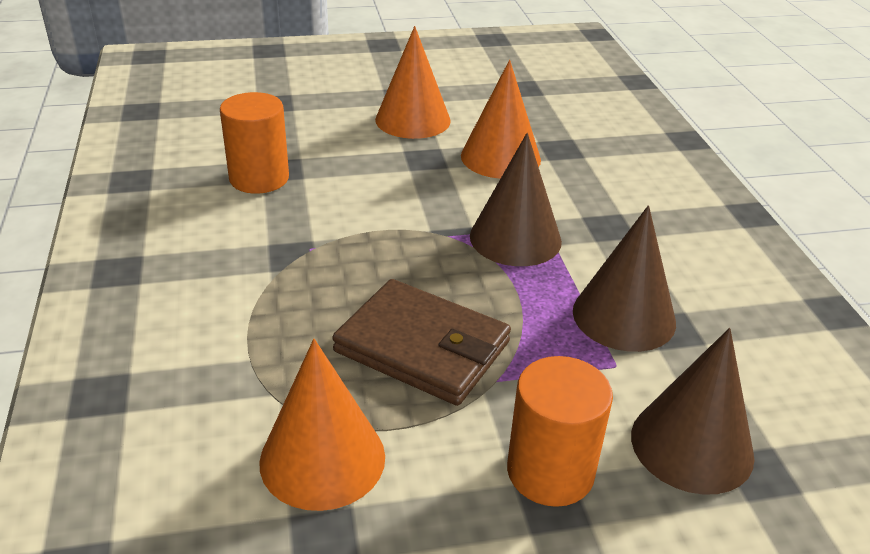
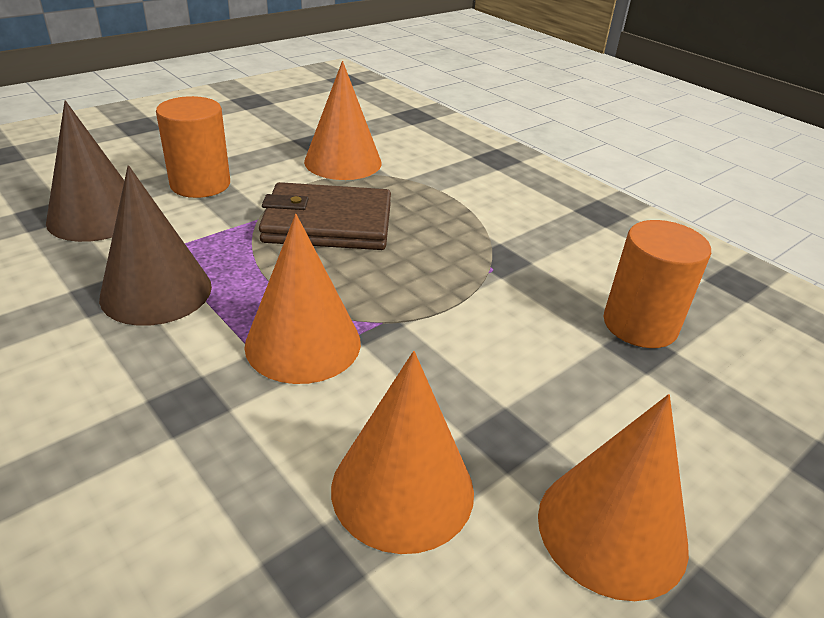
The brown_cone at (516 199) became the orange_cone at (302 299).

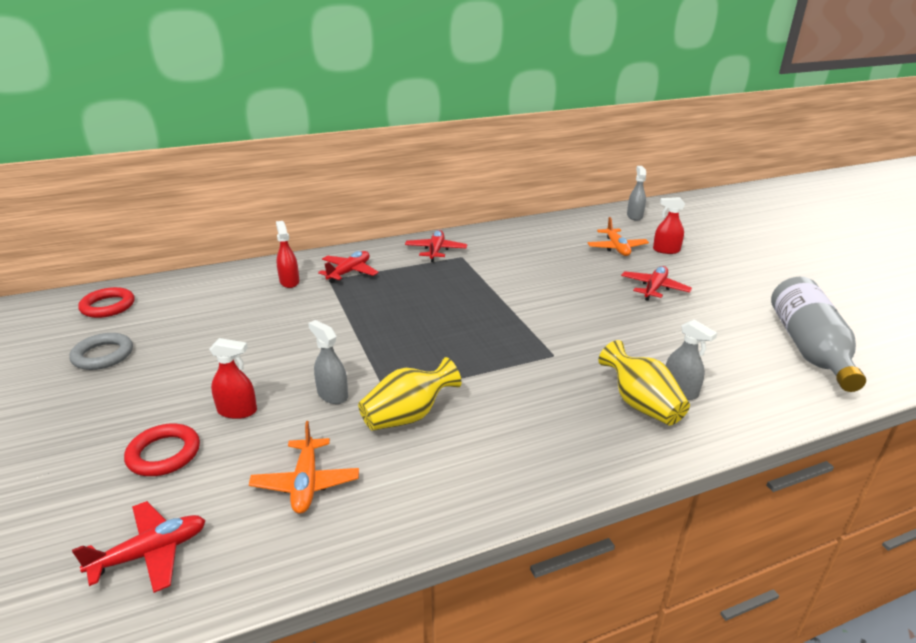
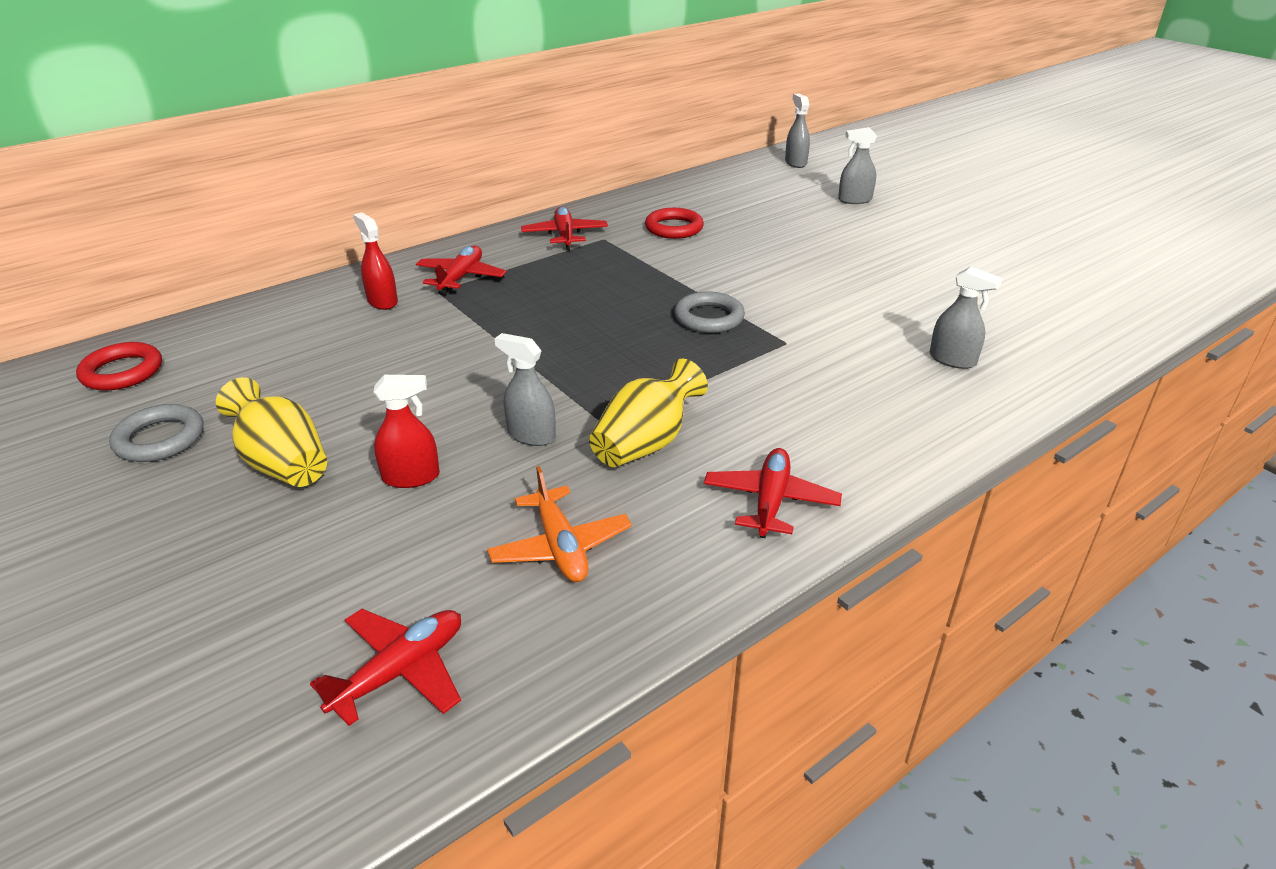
The red_spray_bottle at (669 225) became the grey_spray_bottle at (857 165).
The orange_plane at (618 236) disappeared.
The red_plane moved from (656 283) to (773 493).
The grey_bottle at (818 334) disappeared.
The yellow_vase moved from (644 382) to (271 432).
The red_ring moved from (162 449) to (674 223).
The grey_ring at (709 312) appeared.

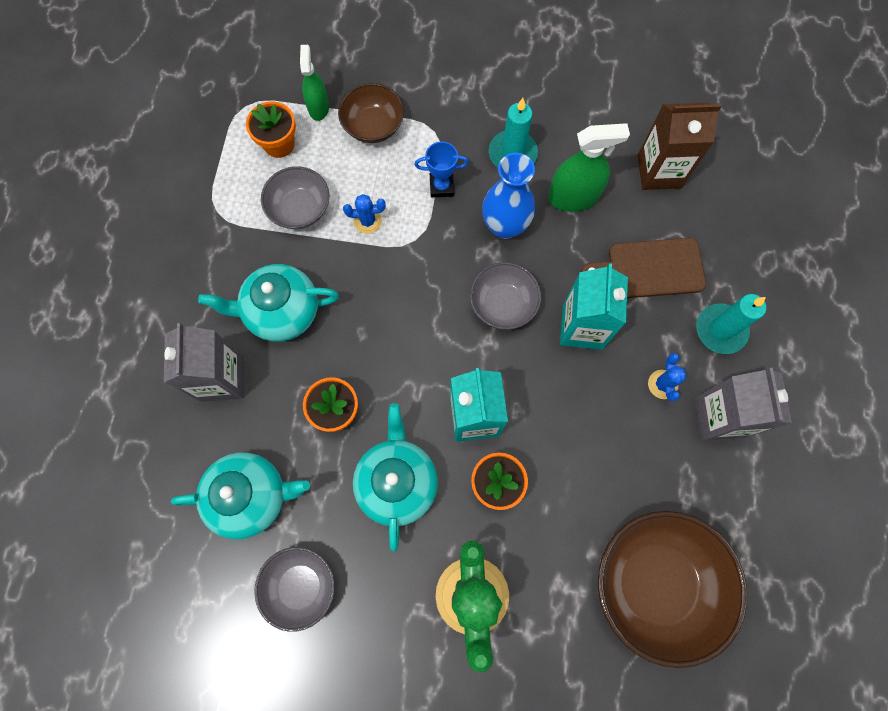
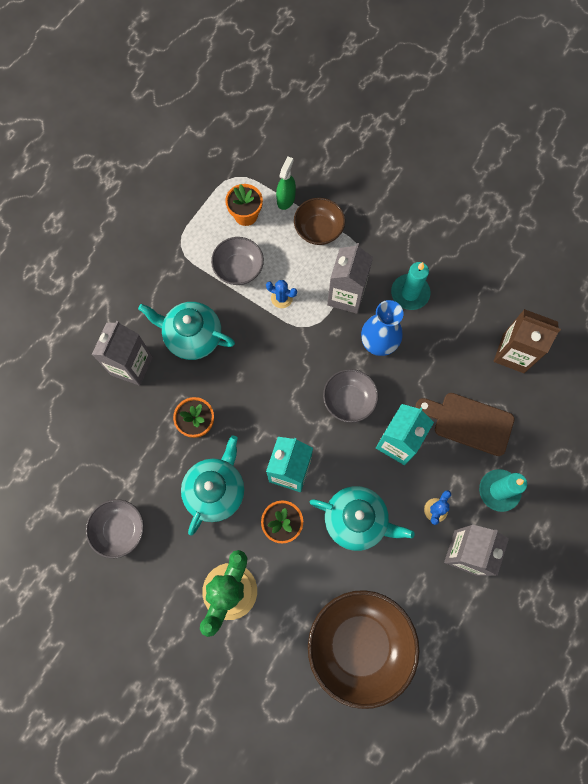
The green_spray_bottle at (589 167) disappeared.
The blue_trophy at (441 169) was replaced by the grey_carton at (350 278).
The turquoise_teapot moved from (240 495) to (362 518).

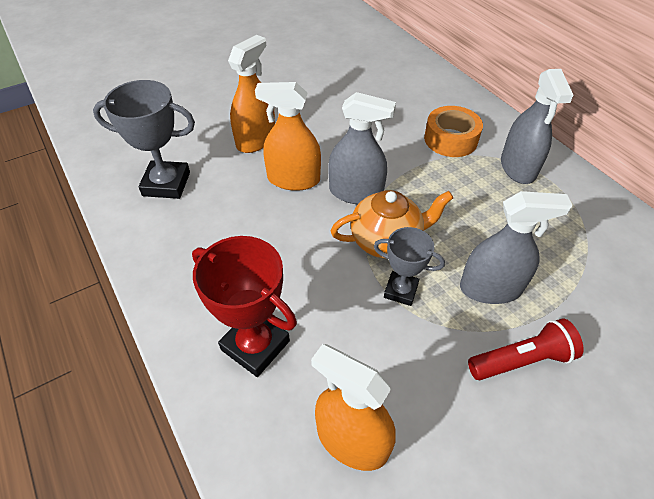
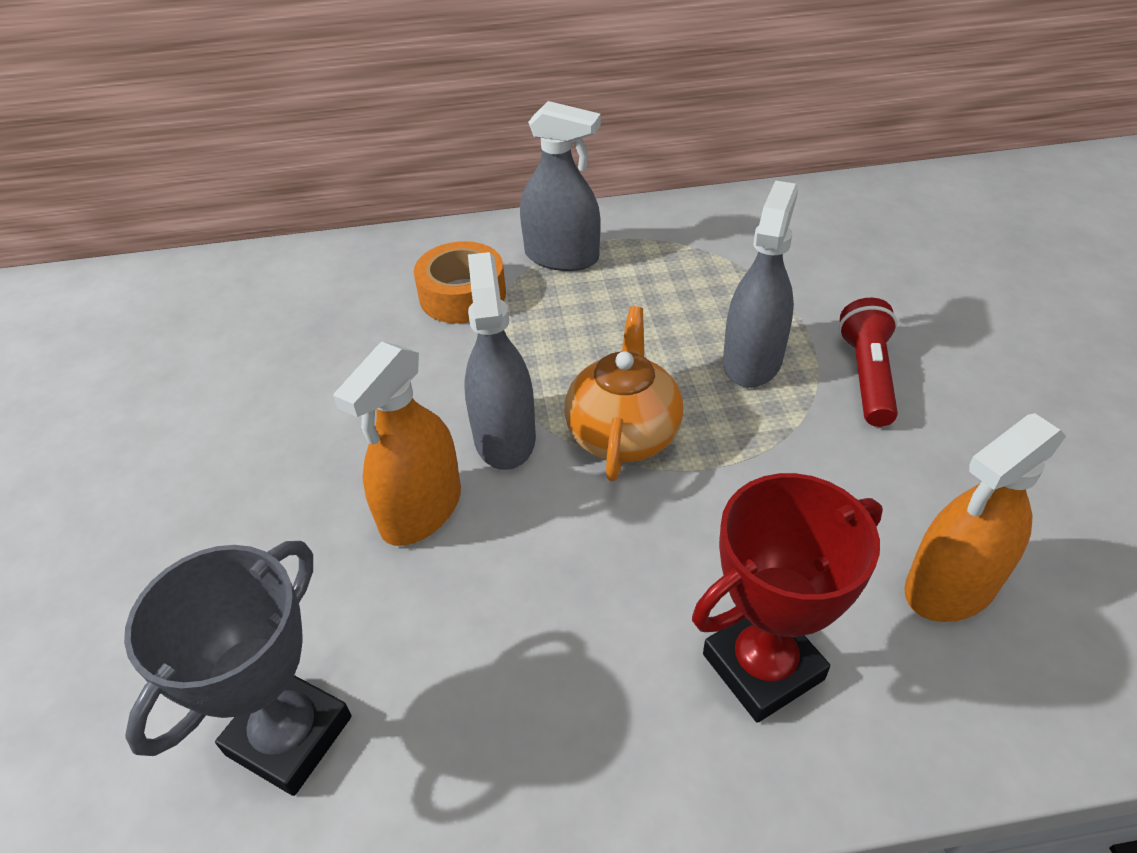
The orange_spray_bottle at (251 94) disappeared.
The grey_spray_bottle at (362 148) turned 45 degrees counterclockwise.
The grey_trophy at (409 266) disappeared.

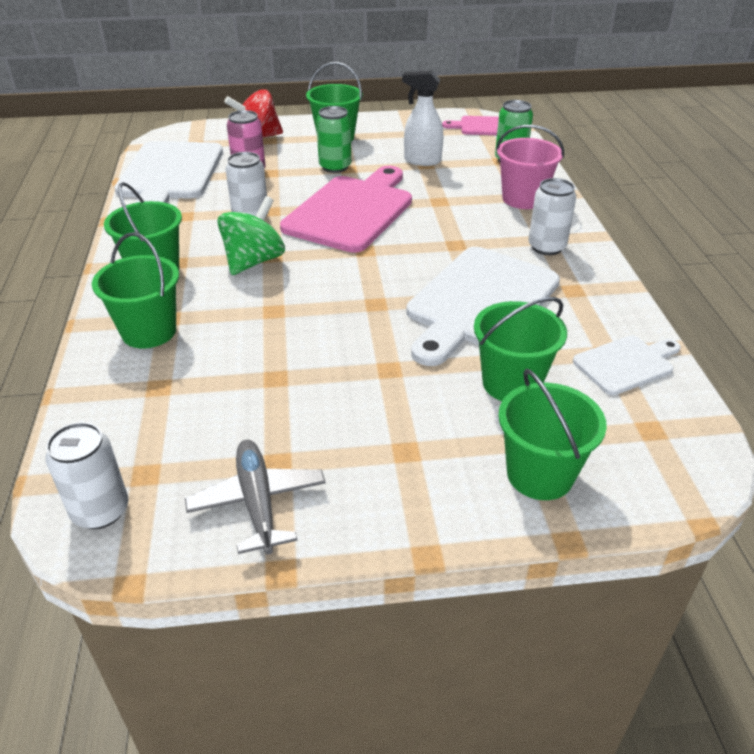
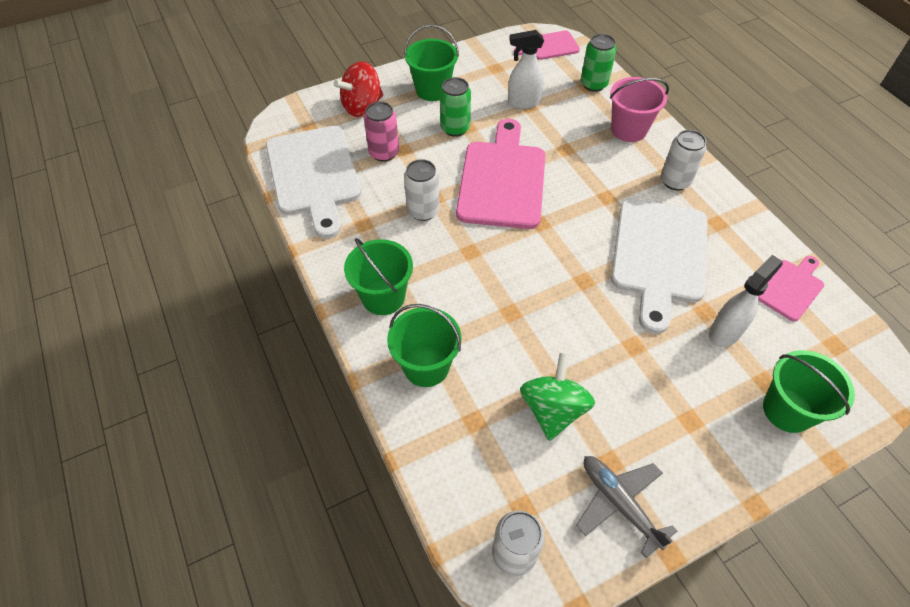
The green_spinning_top moved from (251 235) to (557 397).
The green_bucket at (520 349) was replaced by the white_spray_bottle at (746 301).
The white_cutting_board at (627 365) became the pink_cutting_board at (791 288).

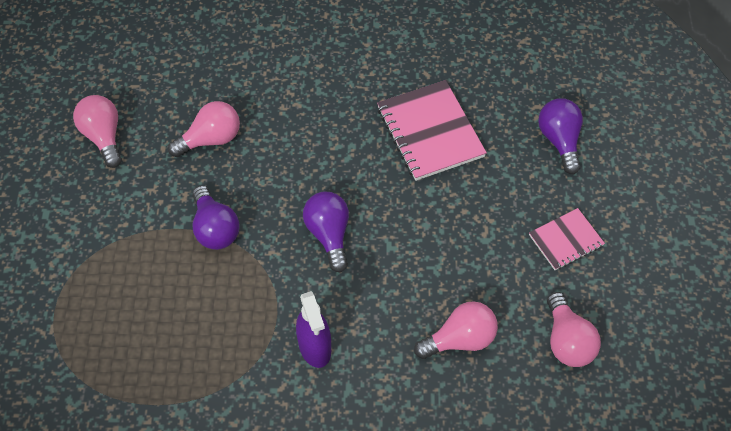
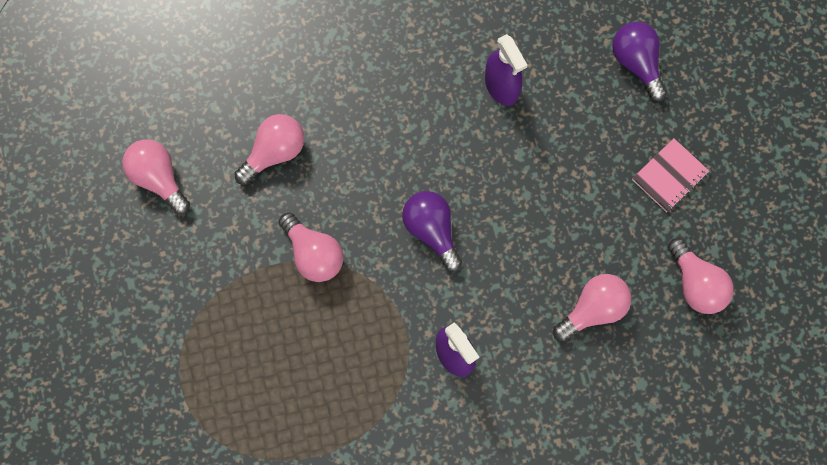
The pink_notebook at (432 130) was replaced by the purple_spray_bottle at (506 70).
The purple_light_bulb at (215 217) became the pink_light_bulb at (311 247).

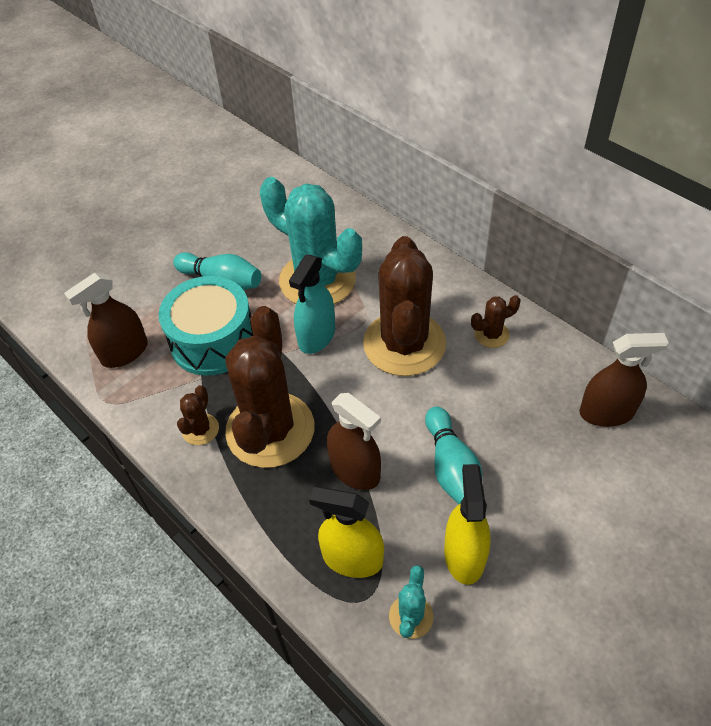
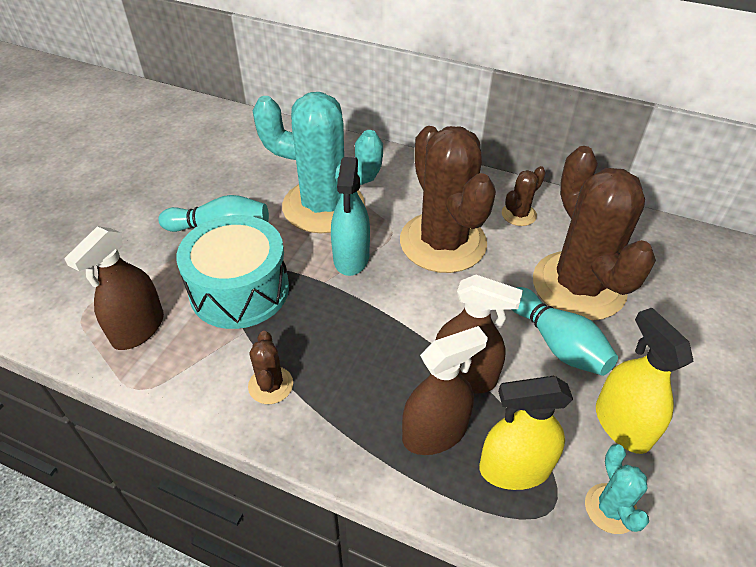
The brown_cactus moved from (269 387) to (594 233).
The brown_spray_bottle moved from (624 380) to (445 390).

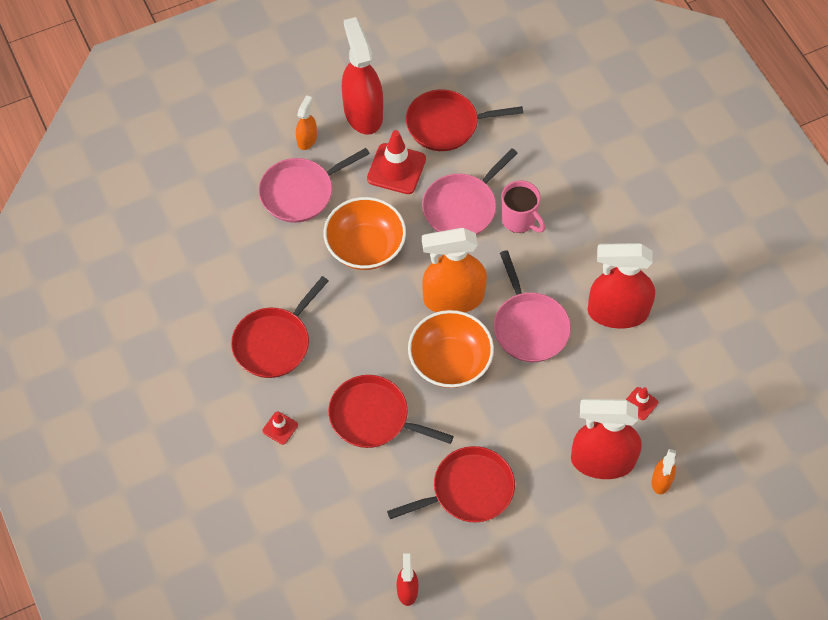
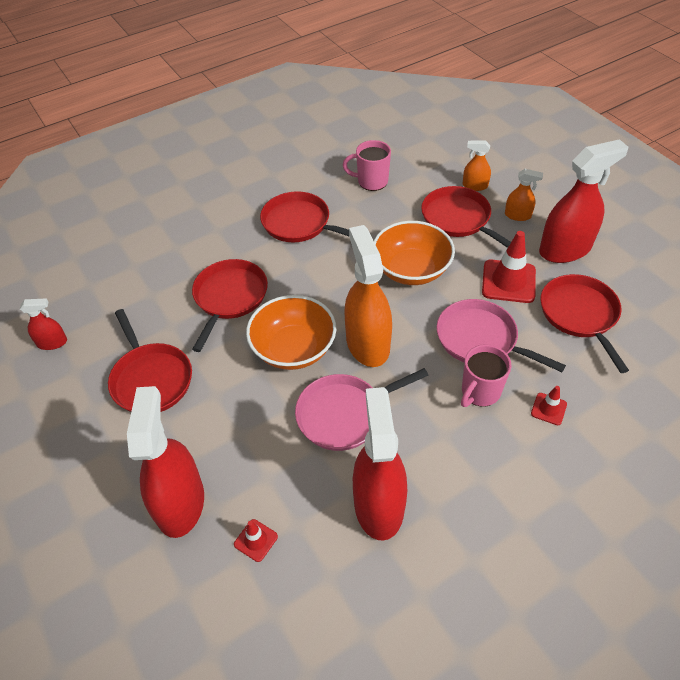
The pink_pan at (314 185) became the red_pan at (466 217).
The red_traffic_cone moved from (280 428) to (549 405).
The orange_spray_bottle moved from (664 471) to (477 166).
The pink_mug at (367 165) appeared.

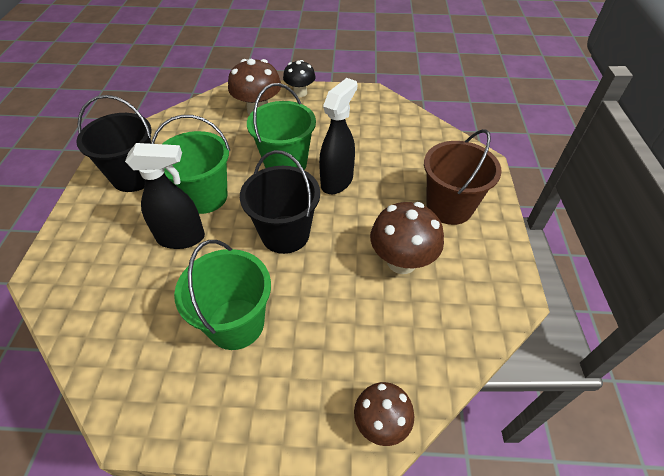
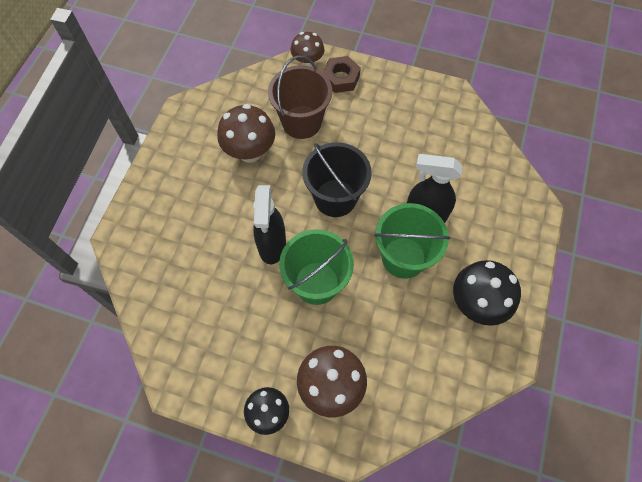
The black_spray_bottle at (338 136) turned 45 degrees counterclockwise.
The black_bucket at (113 143) was replaced by the black_mushroom at (487 293).
The brown_bucket moved from (463 177) to (300 97).
The green_bucket at (222 295) disappeared.
The brown_nut at (342 74) appeared.

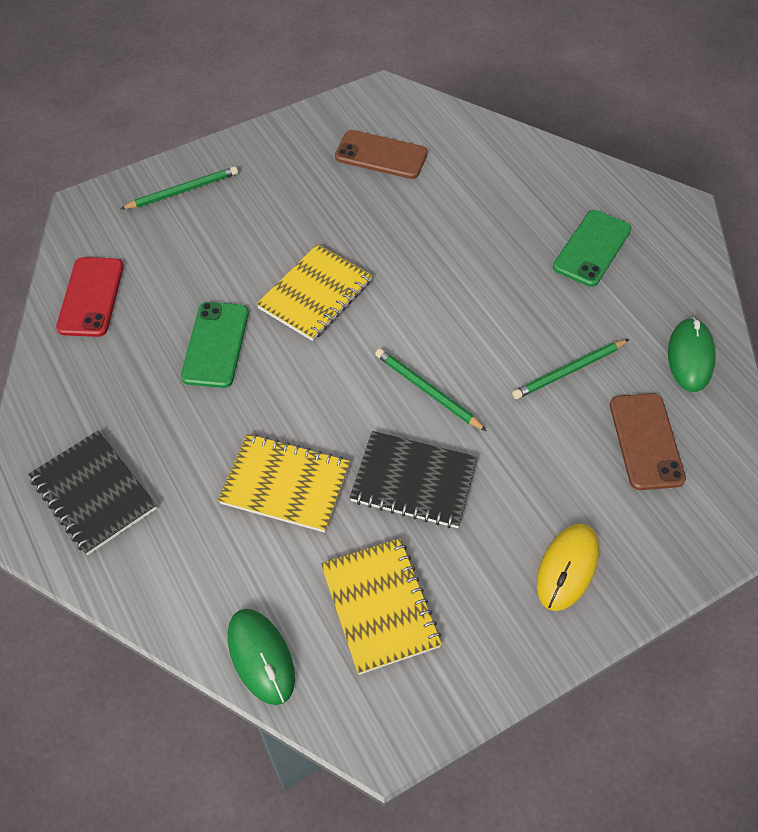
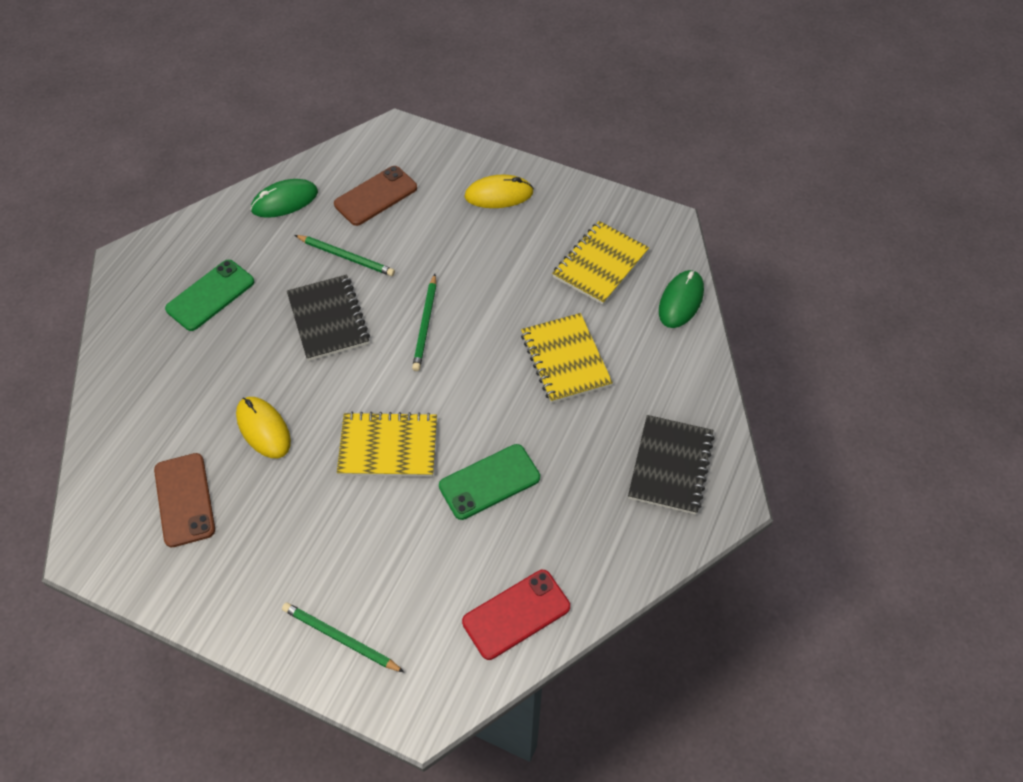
The green_phone at (592 248) turned 45 degrees counterclockwise.
The black_notebook moved from (414 479) to (328 318).
The yellow_mouse at (263 427) appeared.

